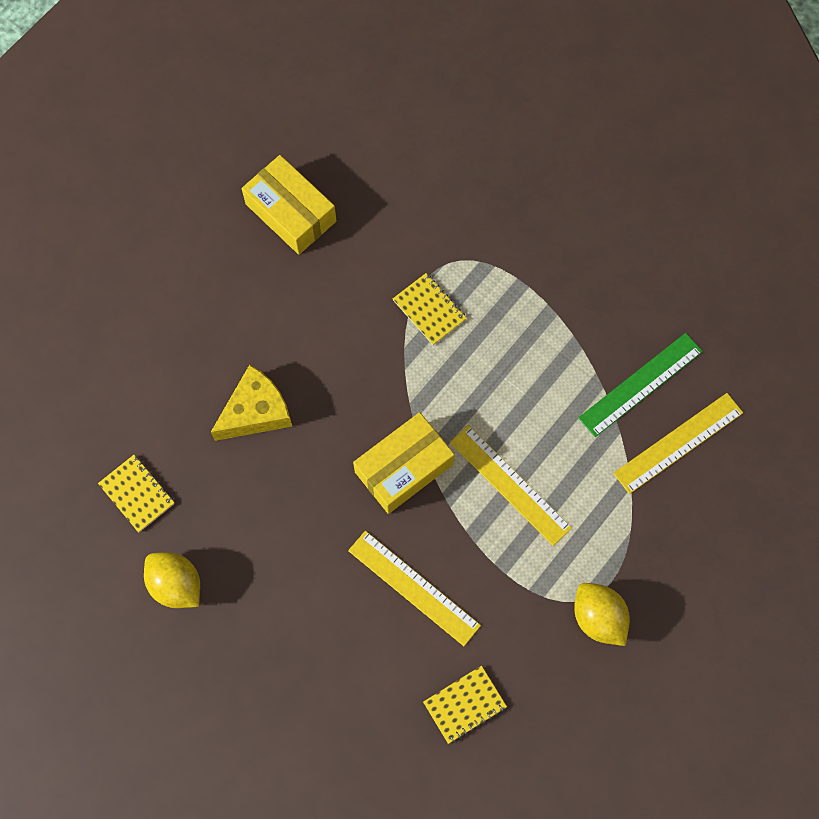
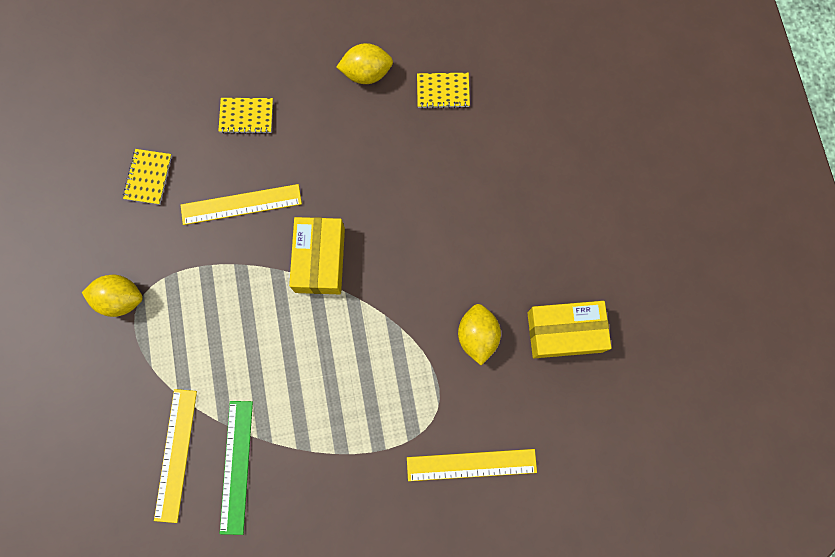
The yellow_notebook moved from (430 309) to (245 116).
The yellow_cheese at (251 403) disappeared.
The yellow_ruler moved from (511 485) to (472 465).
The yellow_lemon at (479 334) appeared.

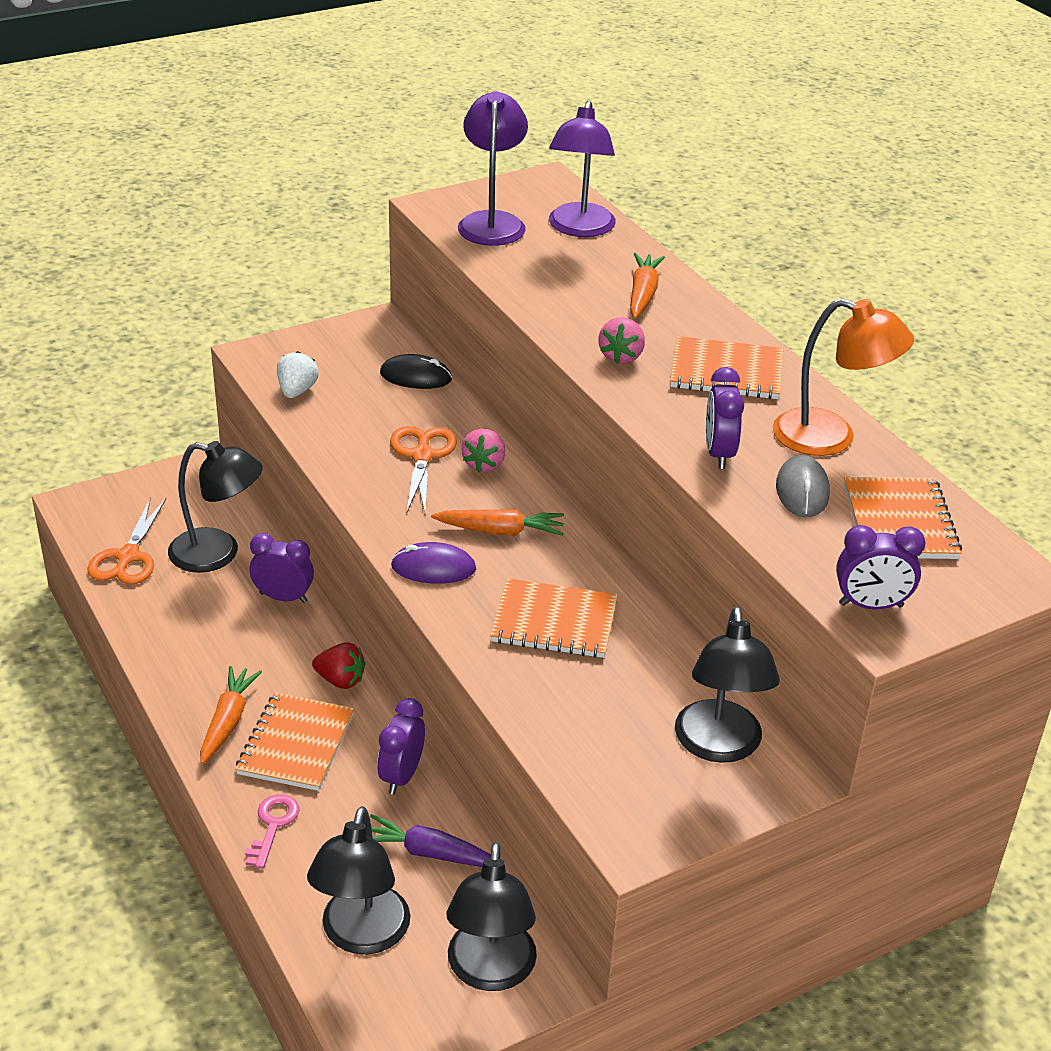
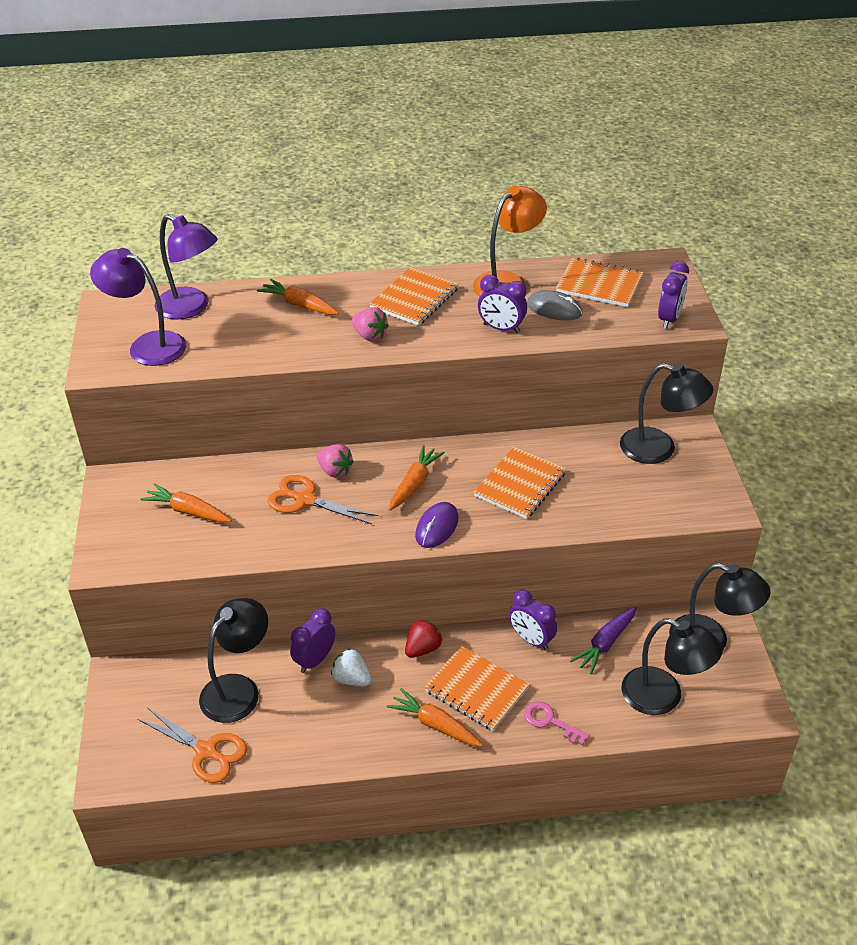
The white_strawberry moved from (298 374) to (351 667).
The black_mouse at (416 371) disappeared.
The orange_carrot at (186 503) appeared.

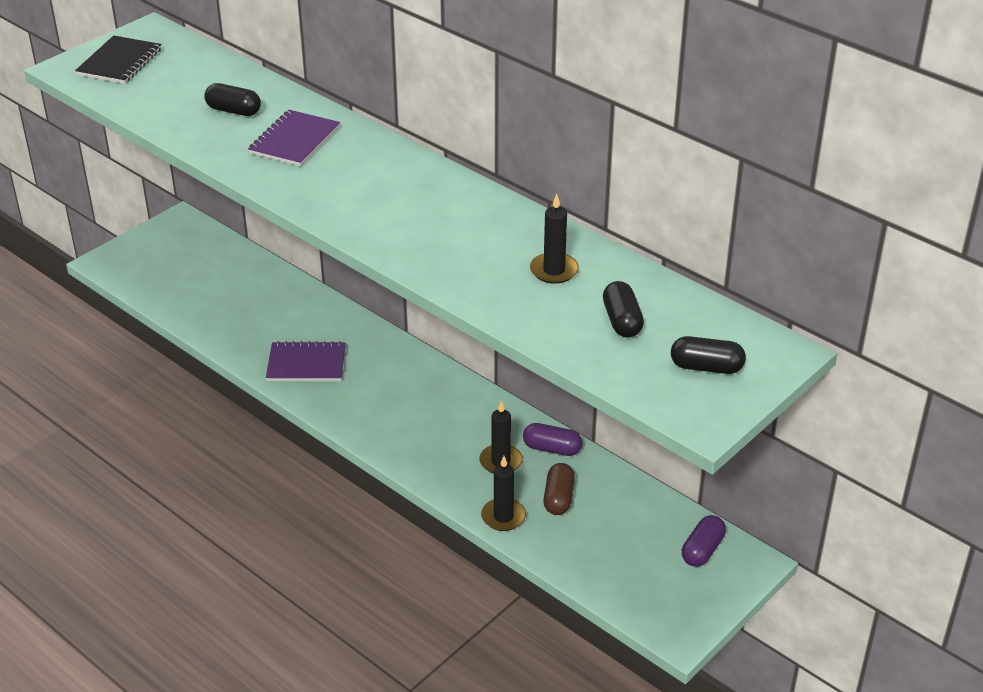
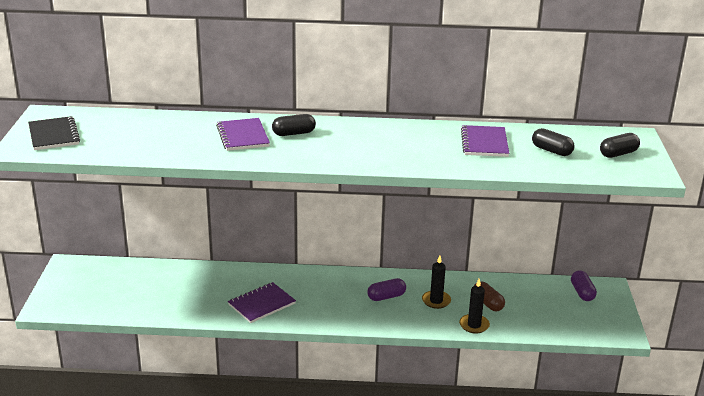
The black_capsule moved from (232 99) to (294 125).
The black_candle at (554 239) was replaced by the purple_notebook at (485 141).
The purple_capsule moved from (552 439) to (386 289).

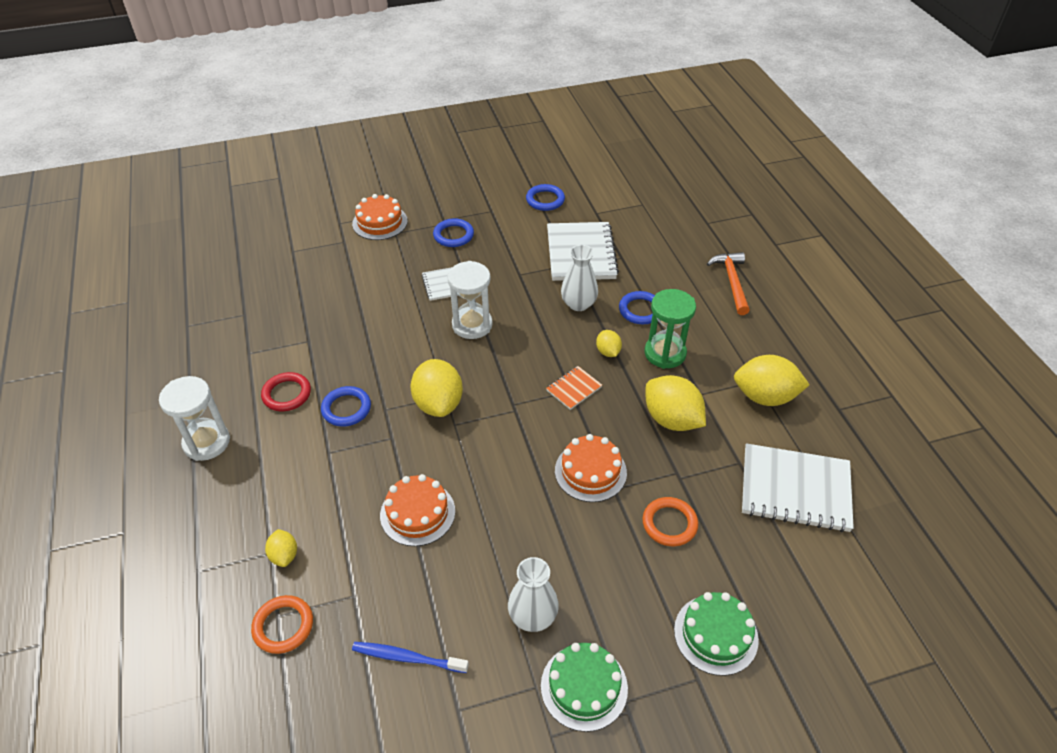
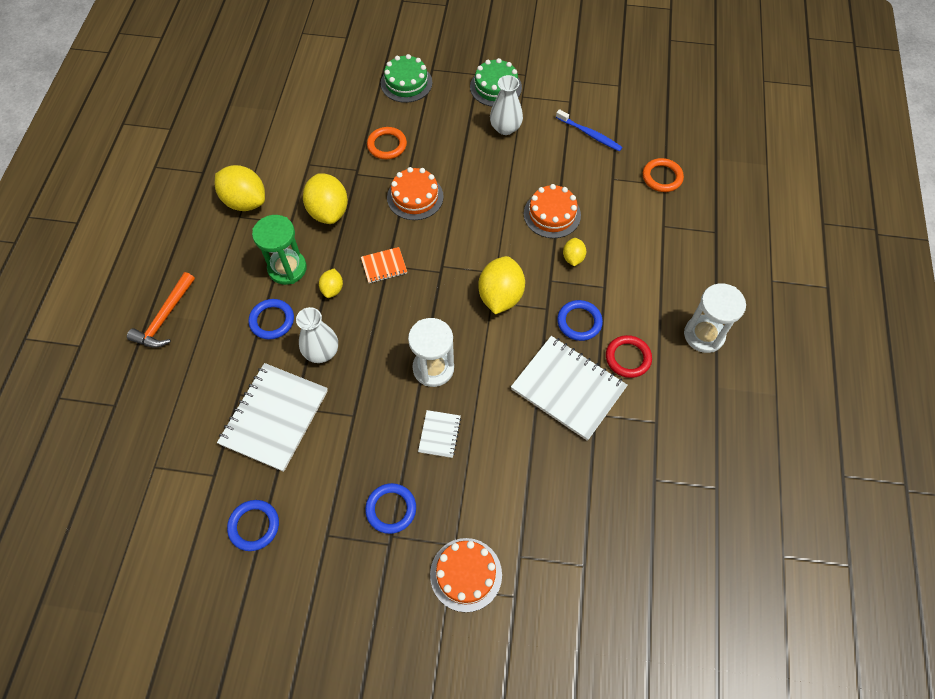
The white_notebook moved from (798 487) to (569 388).
The yellow_lemon moved from (281 548) to (574 252).

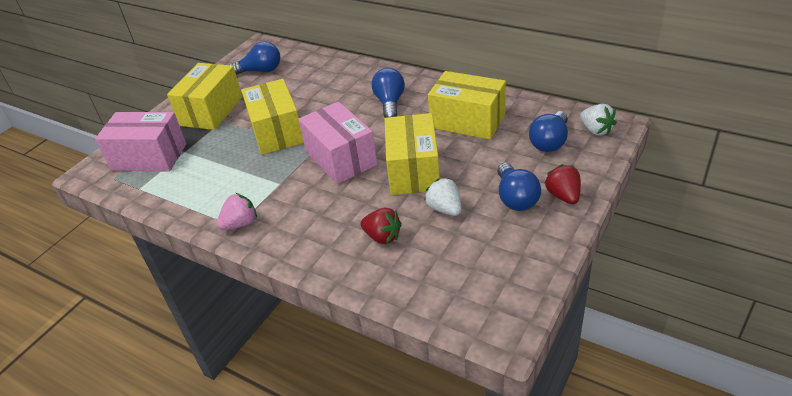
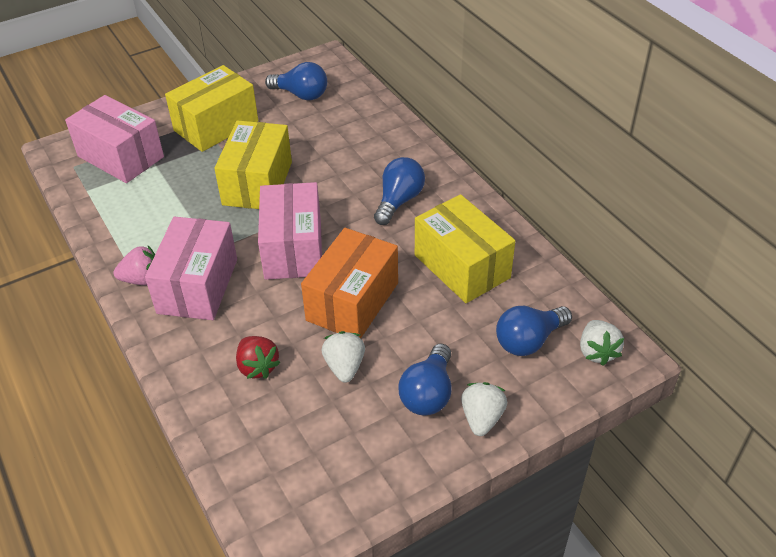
The yellow_box at (412 154) became the orange_box at (349 283).
The red_strawberry at (563 184) became the white_strawberry at (484 409).
The pink_box at (191 268) appeared.

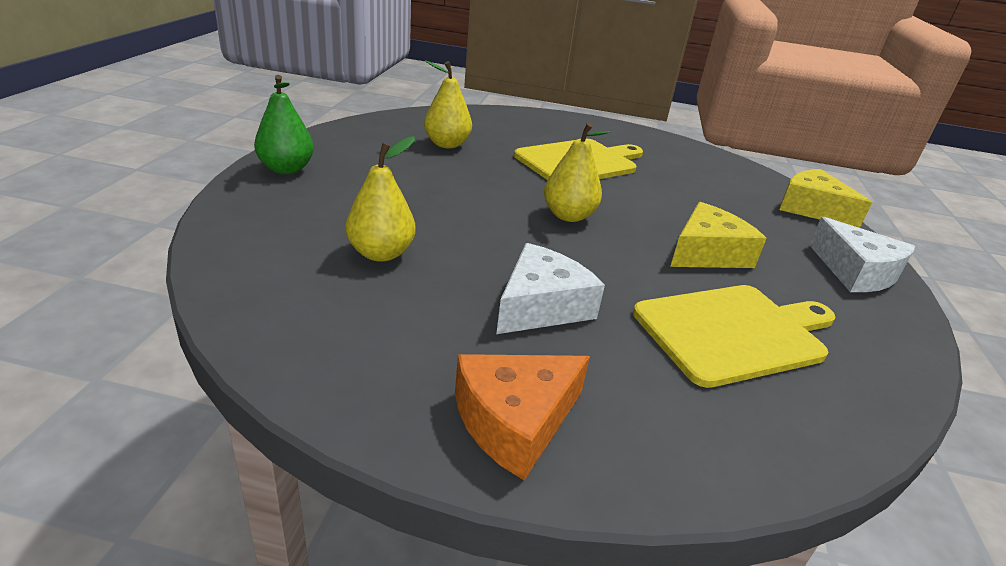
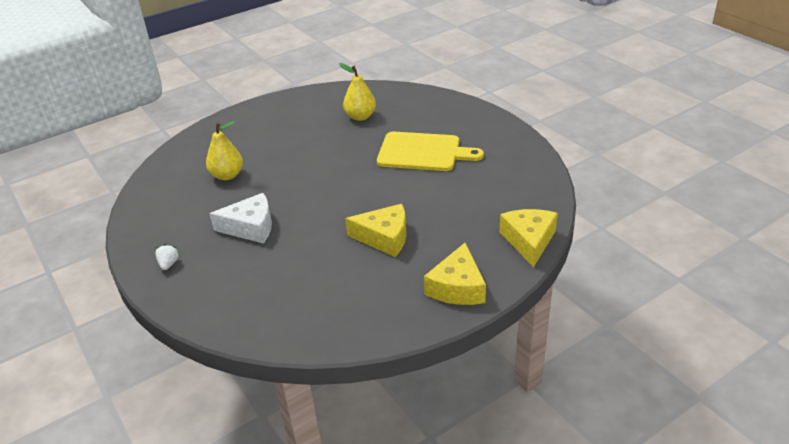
The green_pear at (284 124) disappeared.
The yellow_pear at (577 172) disappeared.
The white_cheese at (862 254) became the yellow_cheese at (455 274).
The yellow_cutting_board at (734 336) disappeared.
The orange_cheese at (522 417) was replaced by the white_strawberry at (167 257).

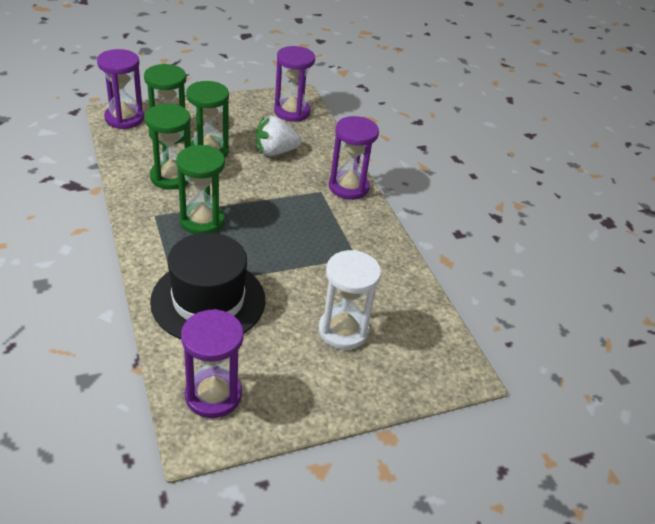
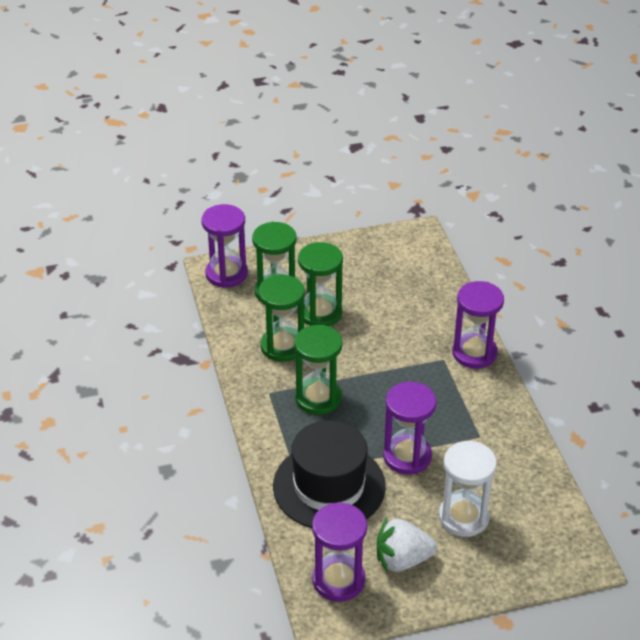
The purple_hourglass moved from (294 84) to (409 428).
The white_strawberry moved from (278 136) to (407 545).

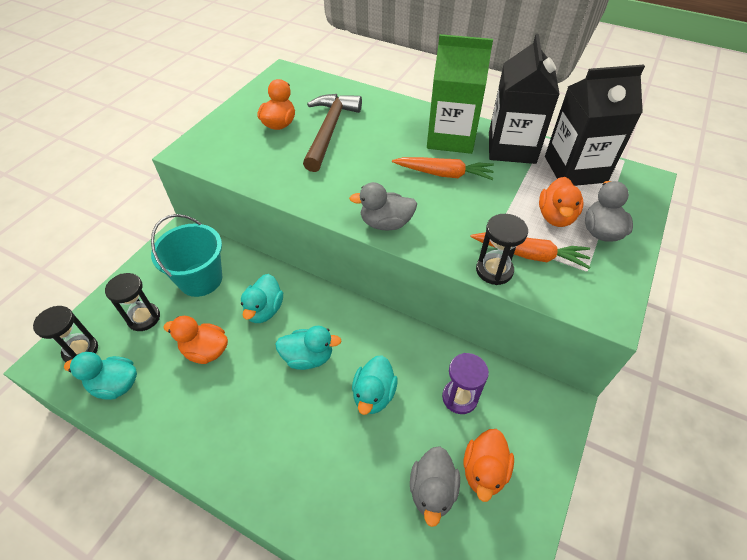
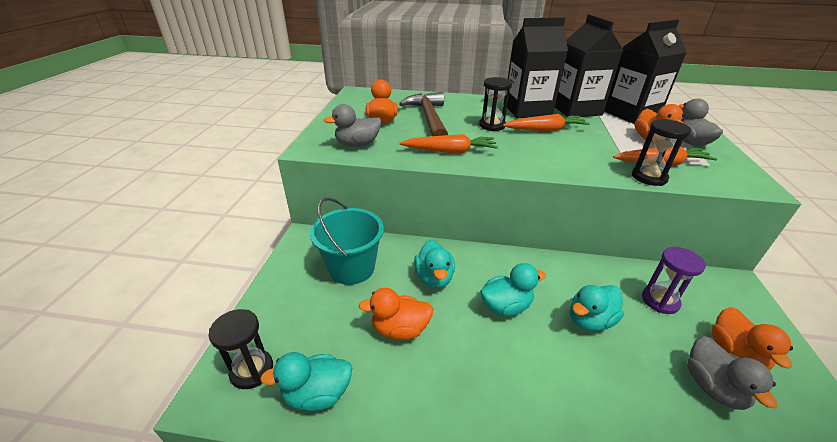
The green_carton at (460 94) became the black_carton at (537 67).
The grey_duck moved from (383 206) to (352 125).
The black_hourglass moved from (132 302) to (495 104).
The turquoise_duck at (375 385) turned 60 degrees clockwise.
The orange_carrot at (449 143) appeared.

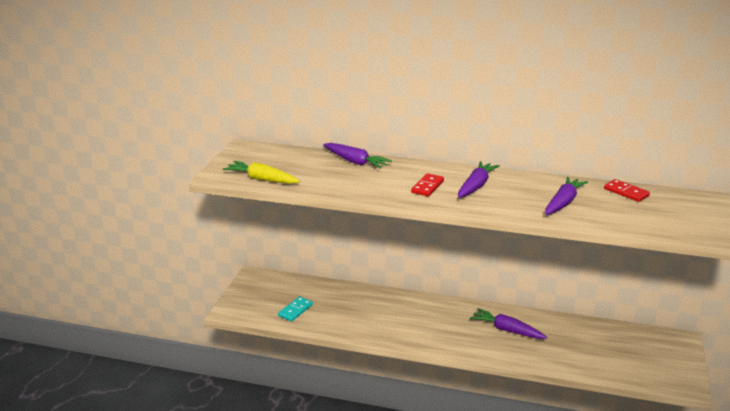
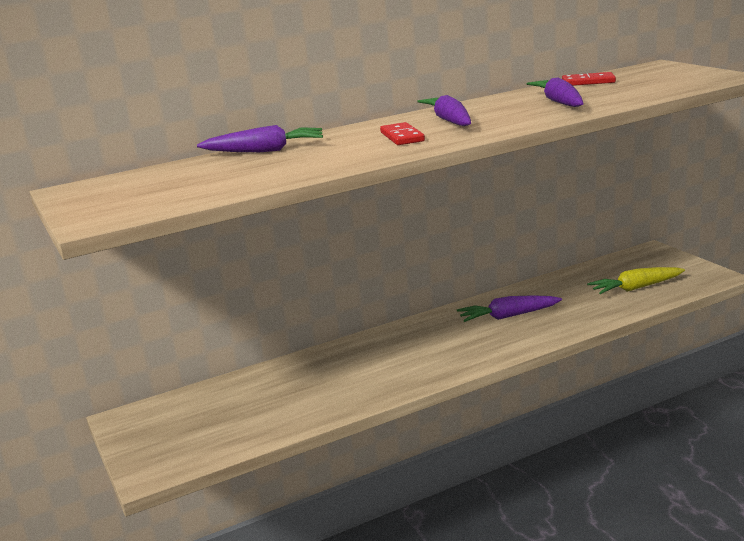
The yellow_carrot moved from (261 172) to (636 280).
The turquoise_domino at (295 308) disappeared.

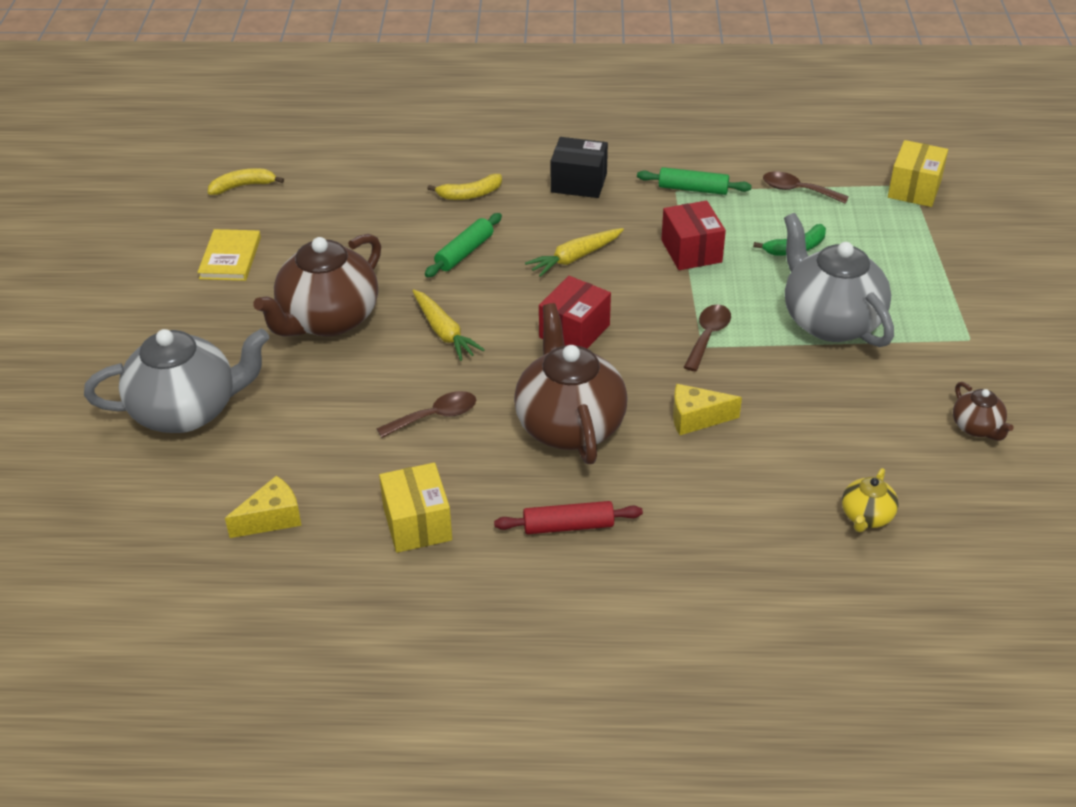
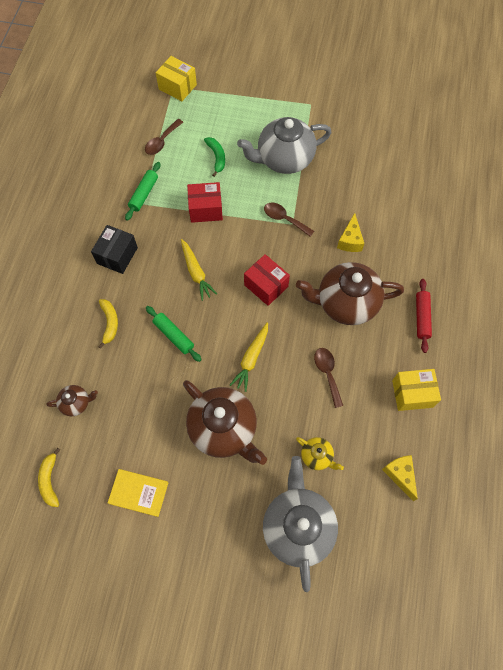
The yellow_carrot at (448 325) turned 135 degrees clockwise.
The brown_teapot moved from (983 411) to (72 400).
The yellow_teapot moved from (870 500) to (320 453).

